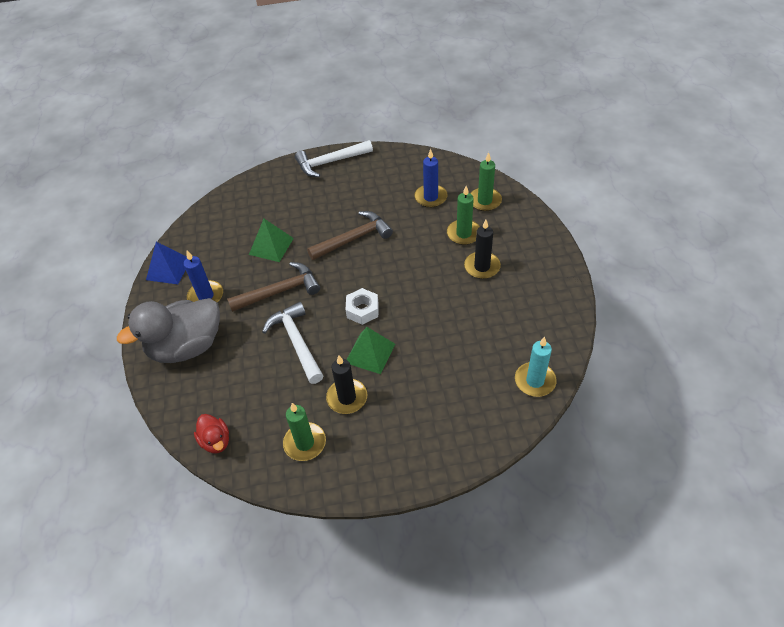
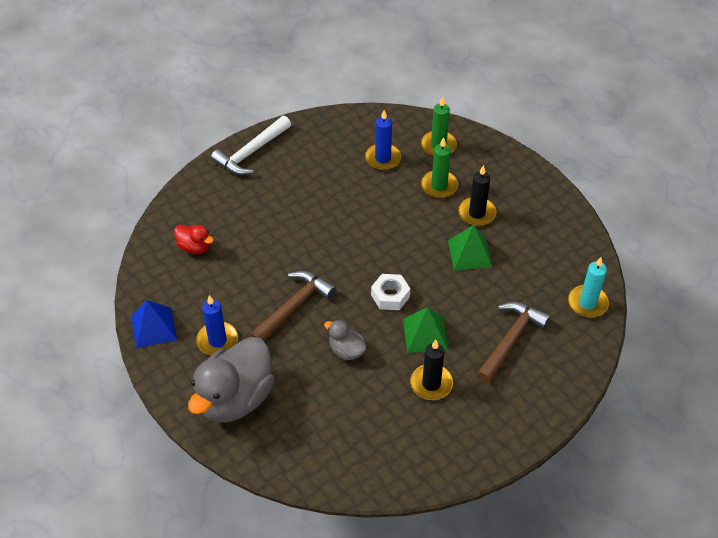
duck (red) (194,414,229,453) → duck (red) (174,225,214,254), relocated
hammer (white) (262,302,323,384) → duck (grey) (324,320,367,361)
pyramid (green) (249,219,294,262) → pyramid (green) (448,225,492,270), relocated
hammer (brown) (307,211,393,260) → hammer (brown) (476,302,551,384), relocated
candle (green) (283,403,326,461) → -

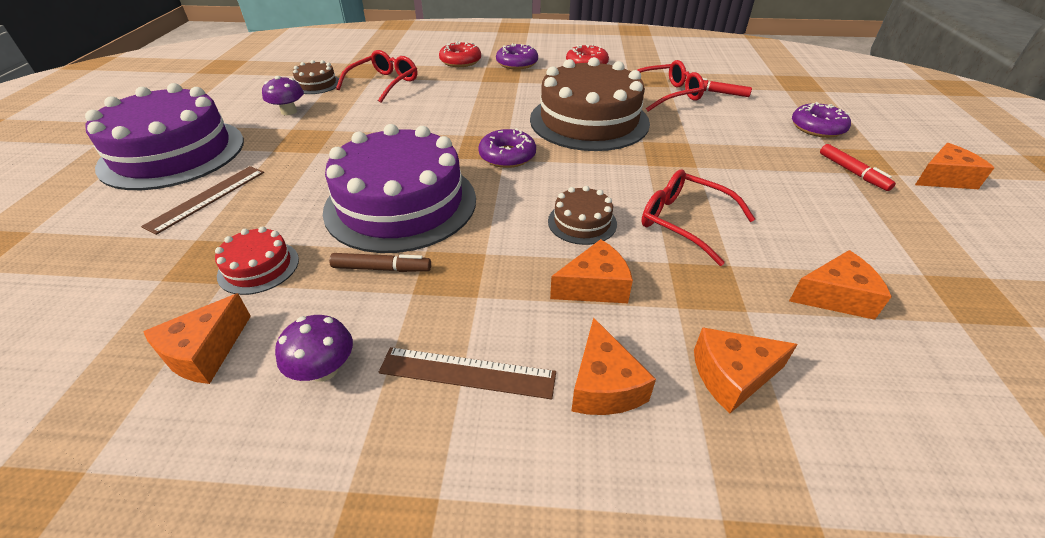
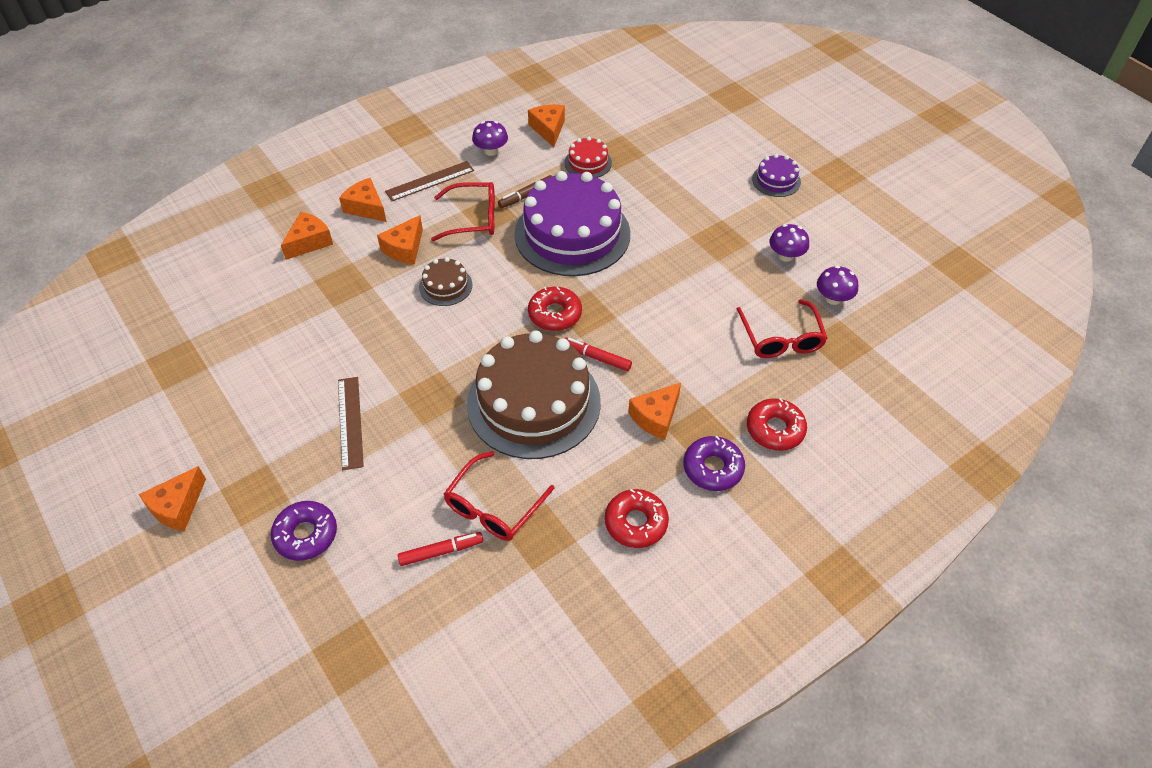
ruler (brown) (141,166,264,235) → ruler (brown) (338,377,364,470), relocated
glasses (red) (641,170,755,266) → glasses (red) (431,182,495,241), relocated
donut (purple) (478,128,536,168) → donut (red) (528,287,582,331)
marker (red) (820,144,896,191) → marker (red) (564,337,632,371), relocated
cheese (orange) (789,250,892,320) → cheese (orange) (628,383,681,440), relocated
cake (purple) (85,83,244,190) → cake (purple) (752,154,801,197), x0.44
cake (brown) (293,60,339,94) → mushroom (purple) (817,266,858,305)

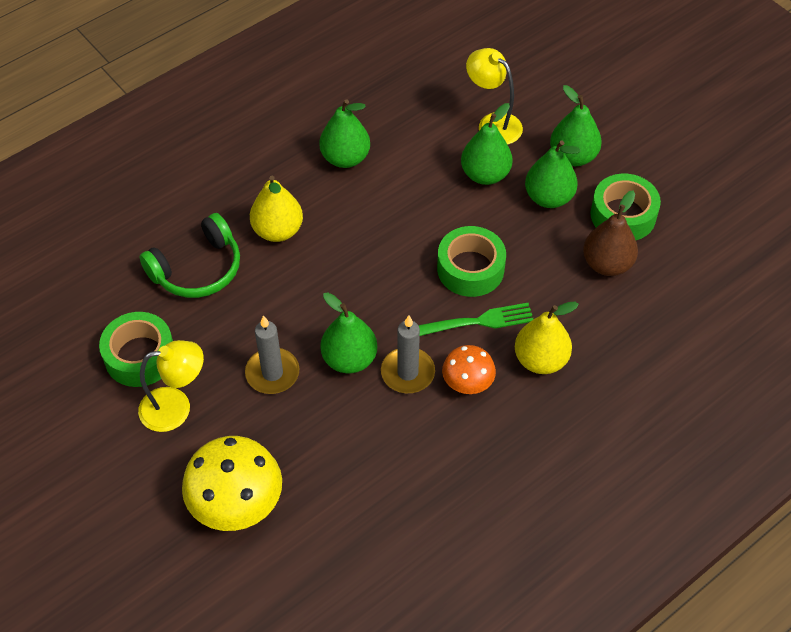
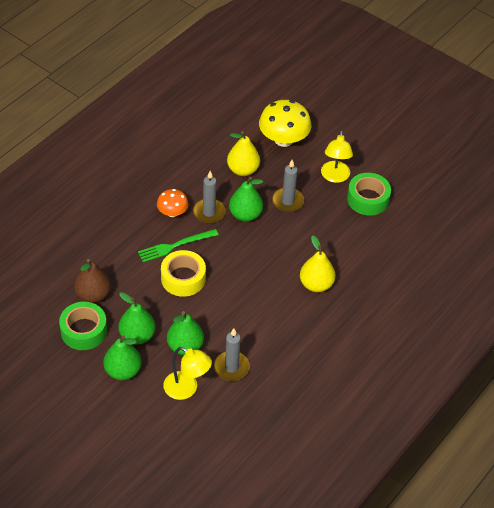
tape (green) (437,226,506,297) → tape (yellow) (161,250,206,297)
- → candle (grey) (214,328,250,381)
pear (yellow) (515,302,579,374) → pear (yellow) (227,131,260,176), relocated
lamp (yellow) (138,340,204,432) → lamp (yellow) (321,130,353,183), 60 degrees counterclockwise
headphones (green) (140,213,240,298) → -
pear (green) (319,99,370,168) → -

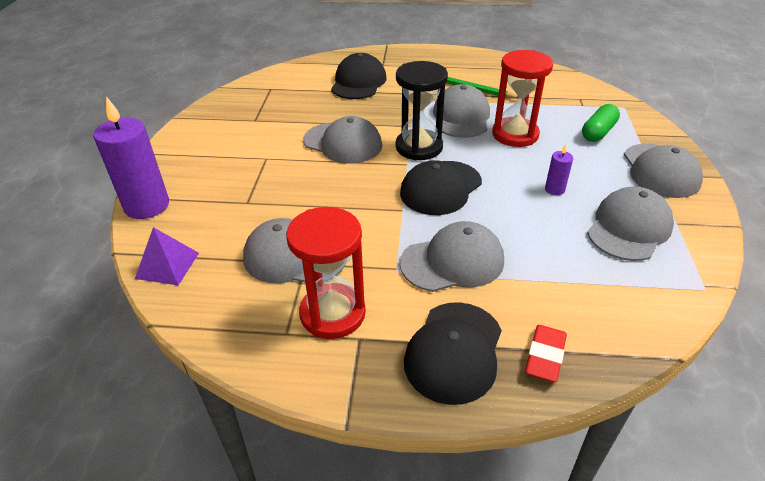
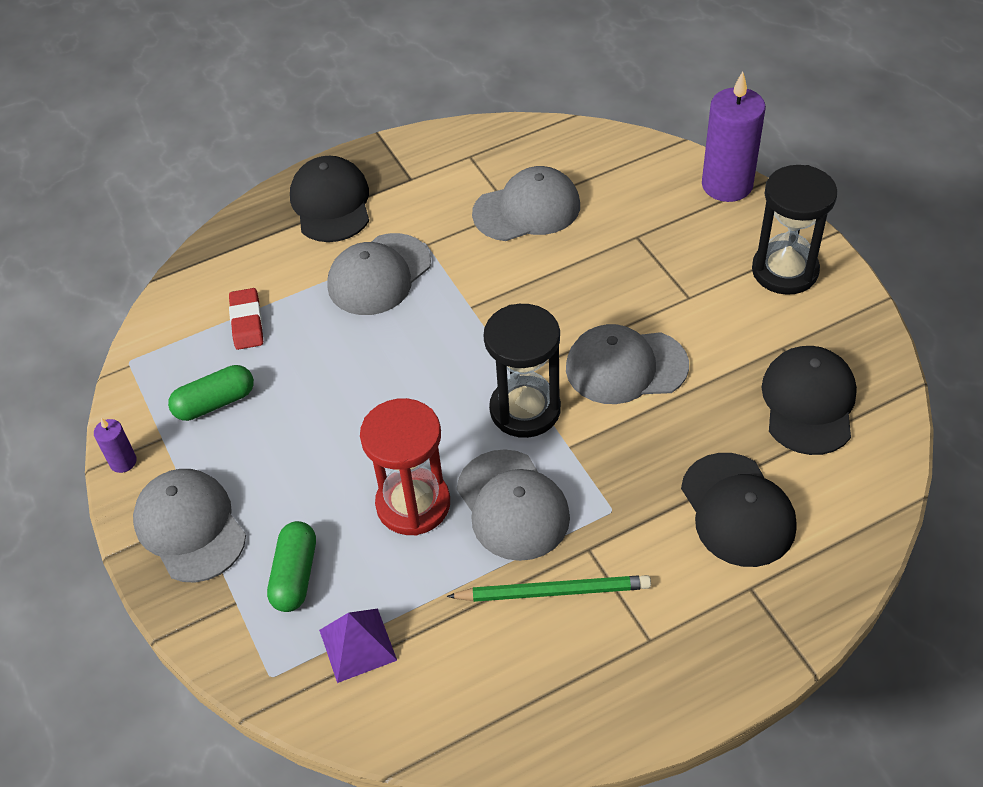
candle (purple) (545,144,573,195) → candle (purple) (94,418,137,473), relocated
cap (grey) (587,187,674,261) → capsule (green) (168,365,254,421)
eraser (red) (525,325,567,382) → eraser (red) (229,288,263,350), relocated
pyramid (purple) (135,227,199,285) → pyramid (purple) (319,608,397,683), relocated
- → hourglass (black) (752,165,837,295)
cap (black) (400,160,482,215) → cap (black) (762,346,857,455), relocated
hourglass (red) (286,207,366,339) → -

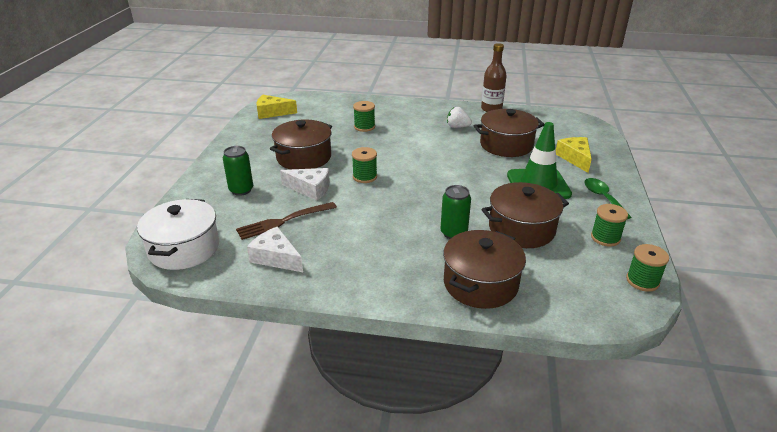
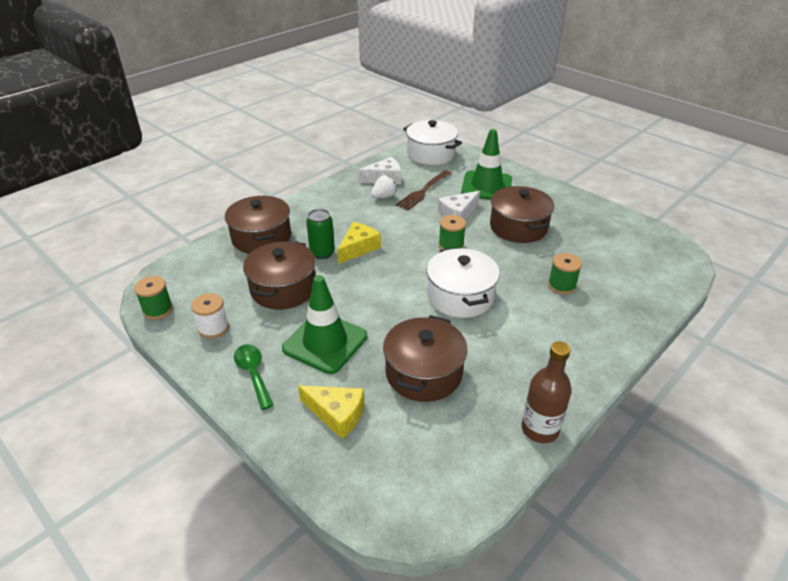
spool (green) (591,204,628,246) → spool (white) (191,293,229,338)
spoon (green) (584,178,632,219) → spoon (green) (234,344,274,410), 135 degrees counterclockwise
cheese (yellow) (257,95,297,119) → cheese (yellow) (337,222,381,264), relocated
strawberry (white) (447,107,472,128) → strawberry (white) (371,175,397,198), relocated
fork (brown) (236,202,337,240) → fork (brown) (396,170,451,210), 150 degrees counterclockwise
- → pot (white) (427,247,500,318)
can (green) (223,146,253,196) → traffic cone (green) (461,129,512,200)

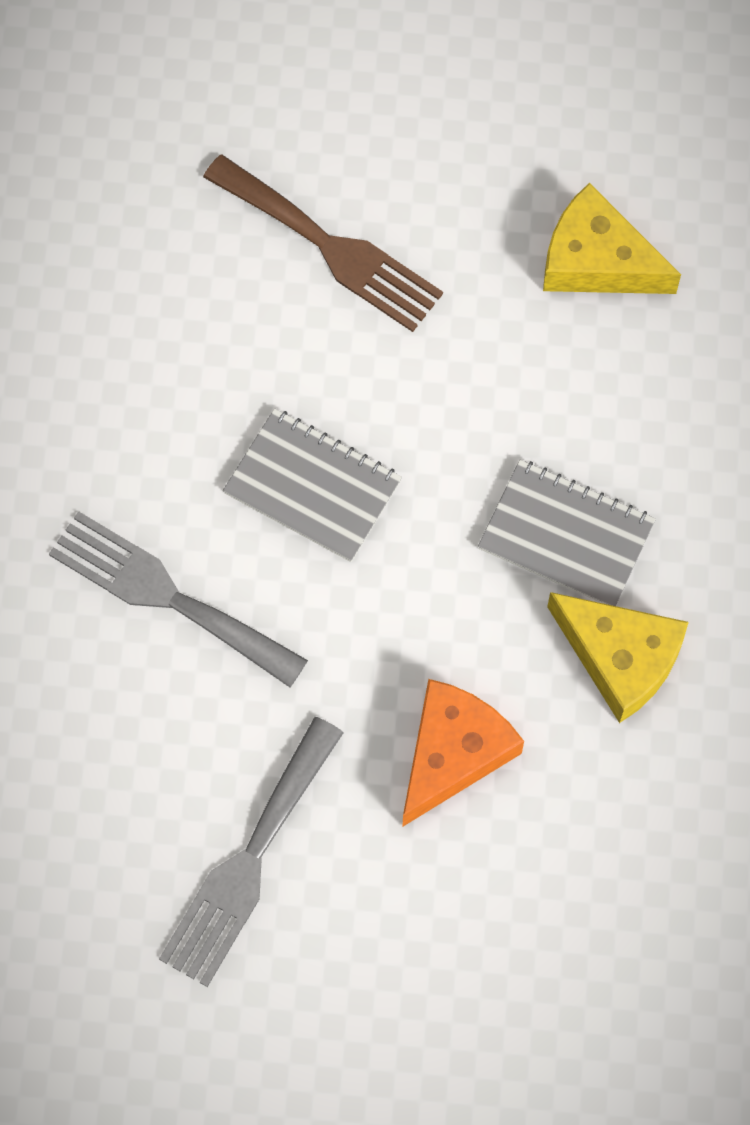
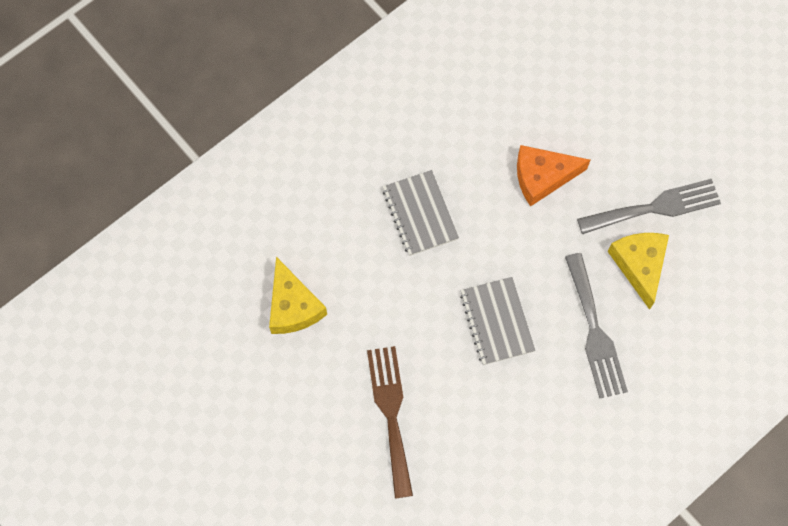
cheese (yellow) (547,592,689,723) → cheese (yellow) (607,233,669,310), relocated

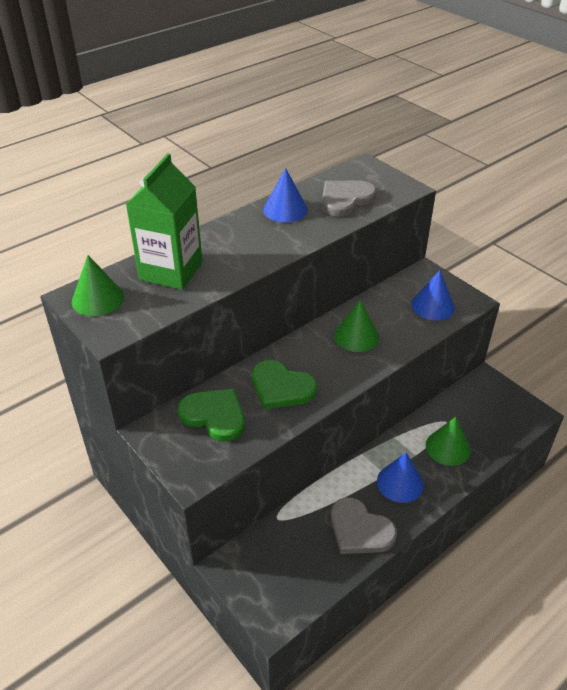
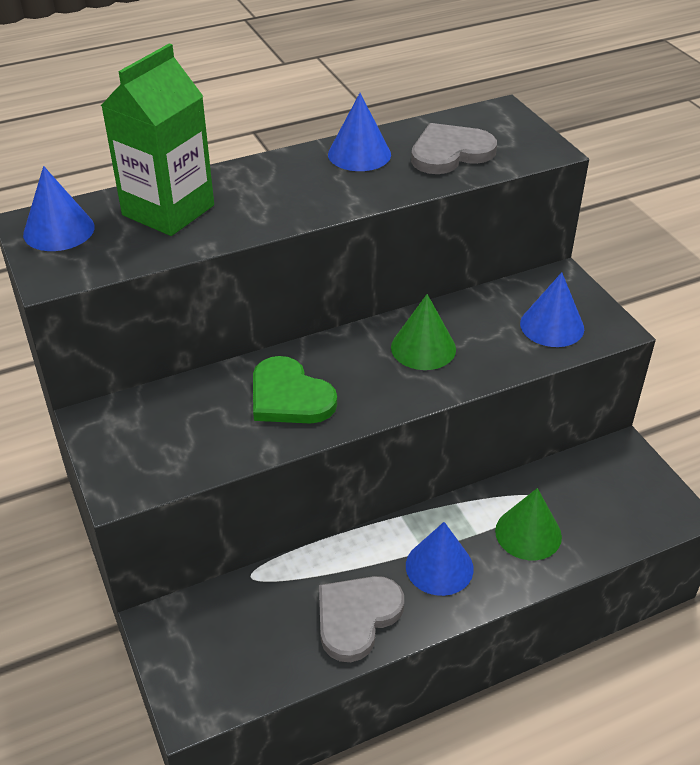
cone (green) (72,255,124,316) → cone (blue) (23,166,95,251)
heart (grey) (331,497,397,554) → heart (grey) (319,576,404,662), 75 degrees clockwise
heart (green) (178,388,245,441) → -

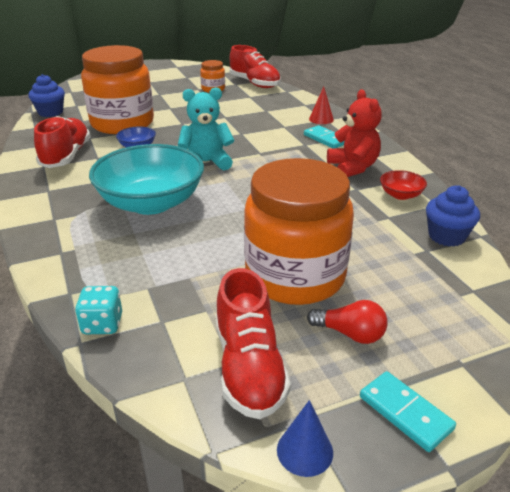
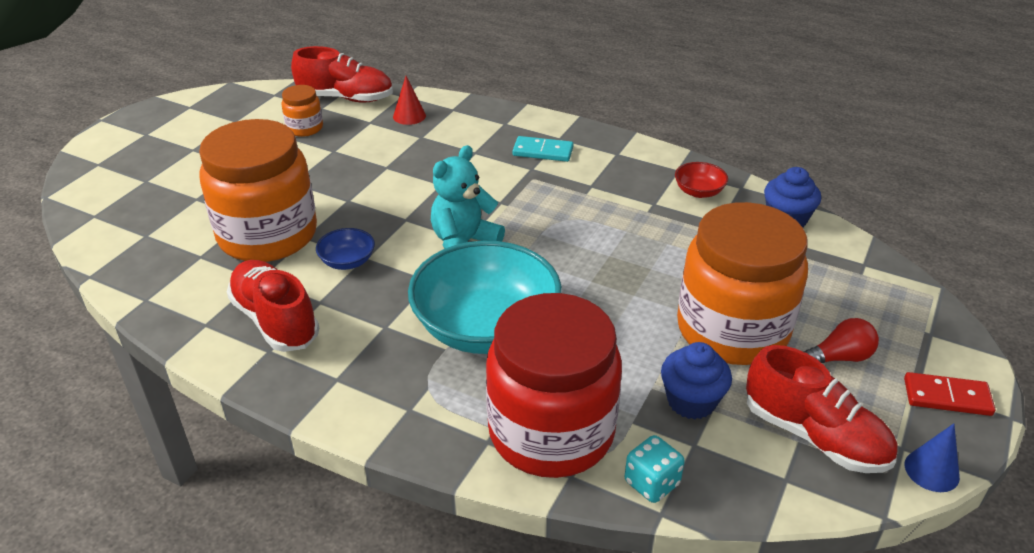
cone (red) (309,87,334,124) → cone (red) (393,76,426,125), relocated
- → jar (red) (486,293,622,478)
cupcake (blue) (28,74,65,117) → cupcake (blue) (661,342,732,419), relocated
domino (turquoise) (360,371,456,452) → domino (red) (904,372,995,416)
teddy bear (red) (327,89,382,177) → -

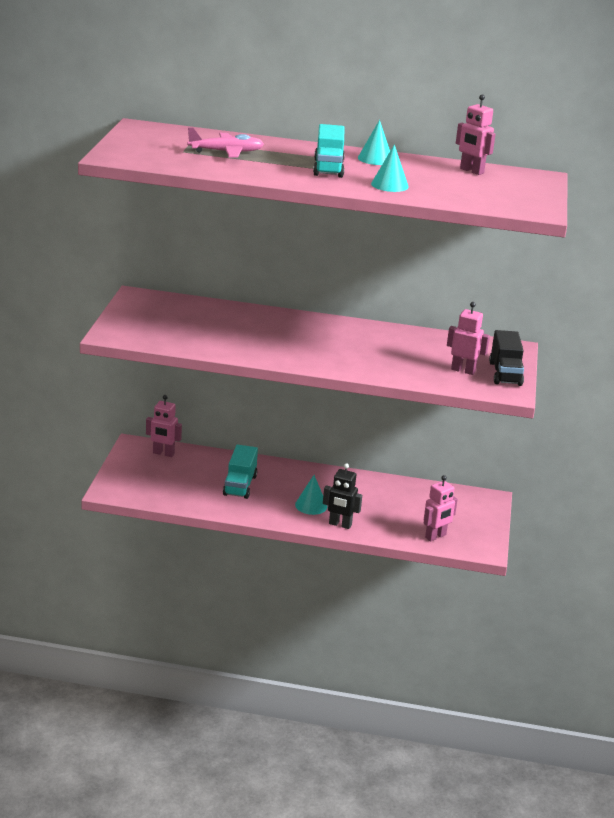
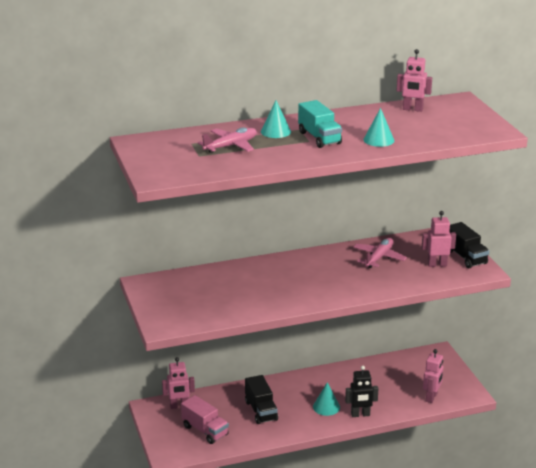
- → truck (pink) (181,395,229,444)
truck (turquoise) (223,445,258,499) → truck (black) (245,375,278,424)
cone (turquoise) (358,120,390,165) → cone (turquoise) (261,100,291,138), relocated
- → plane (pink) (353,238,407,268)

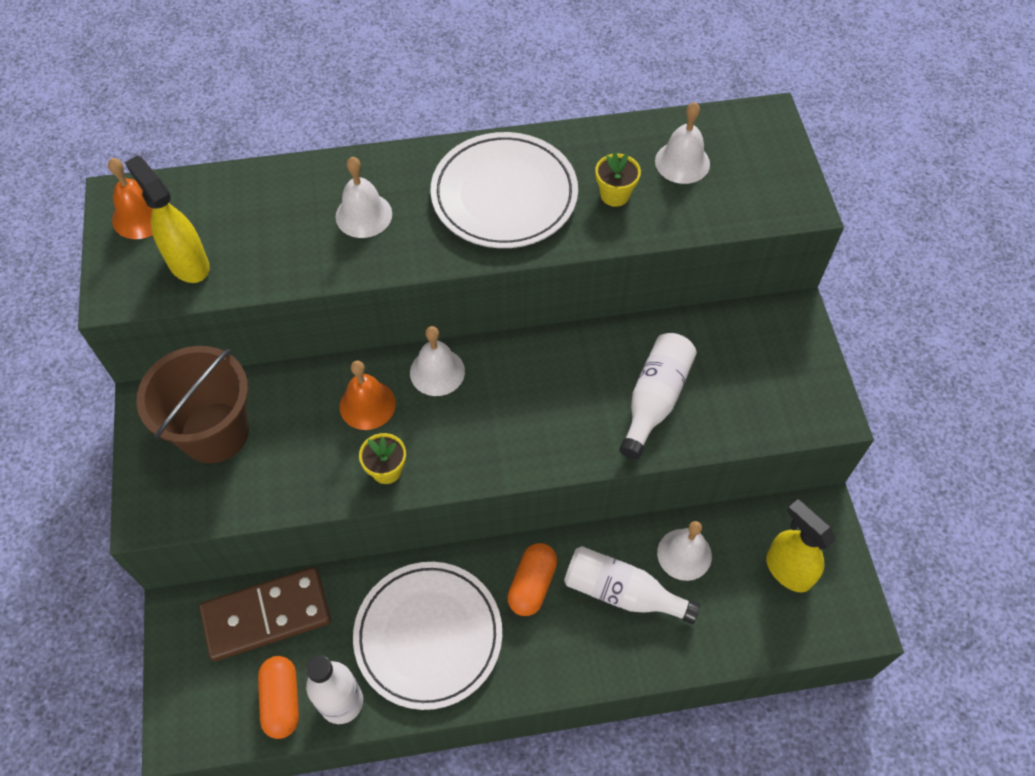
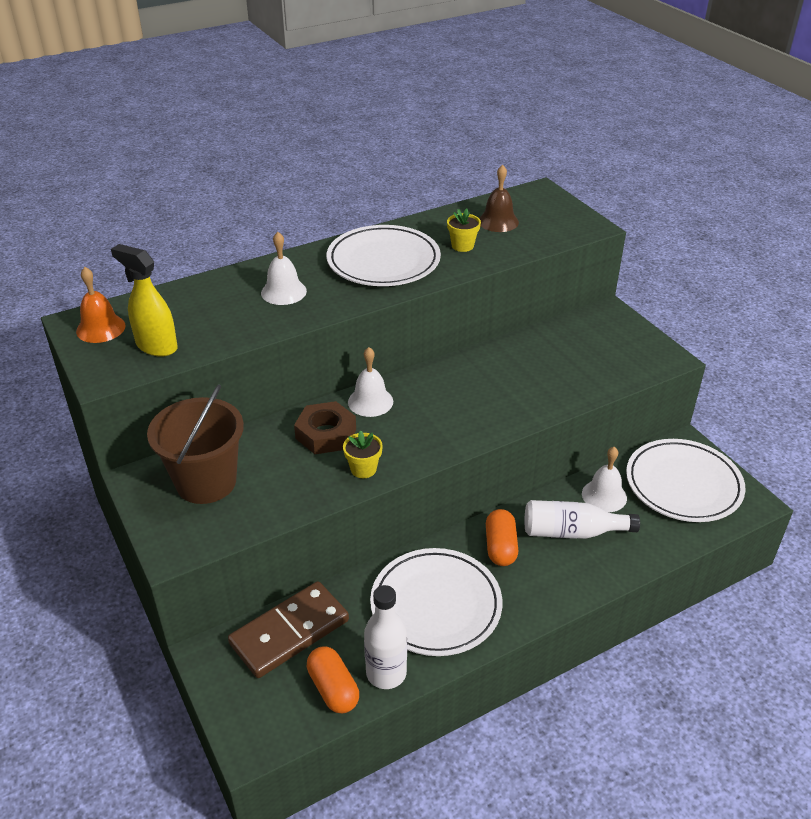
bell (orange) (340,360,396,430) → nut (brown) (294,401,356,454)
bell (white) (655,102,710,184) → bell (brown) (479,165,519,232)
spray bottle (yellow) (766,499,836,592) → plate (white) (626,439,746,522)
bottle (white) (619,333,697,460) → -

